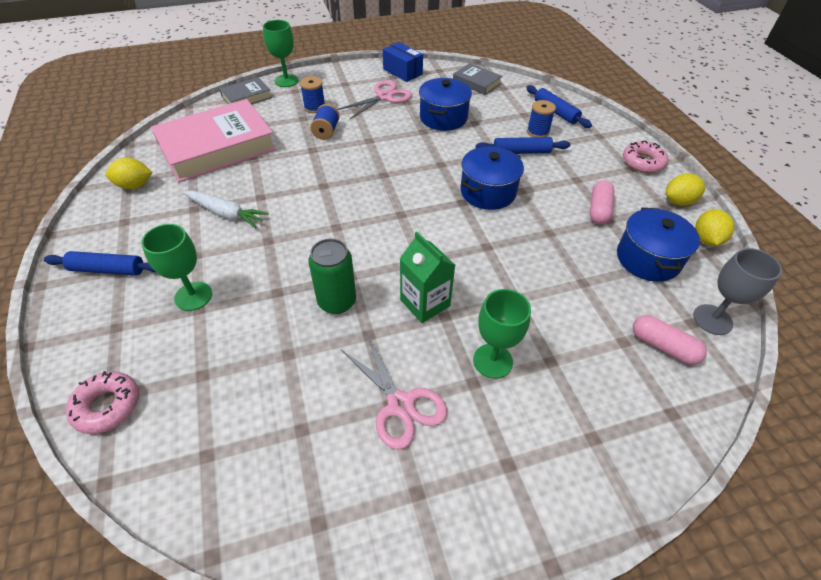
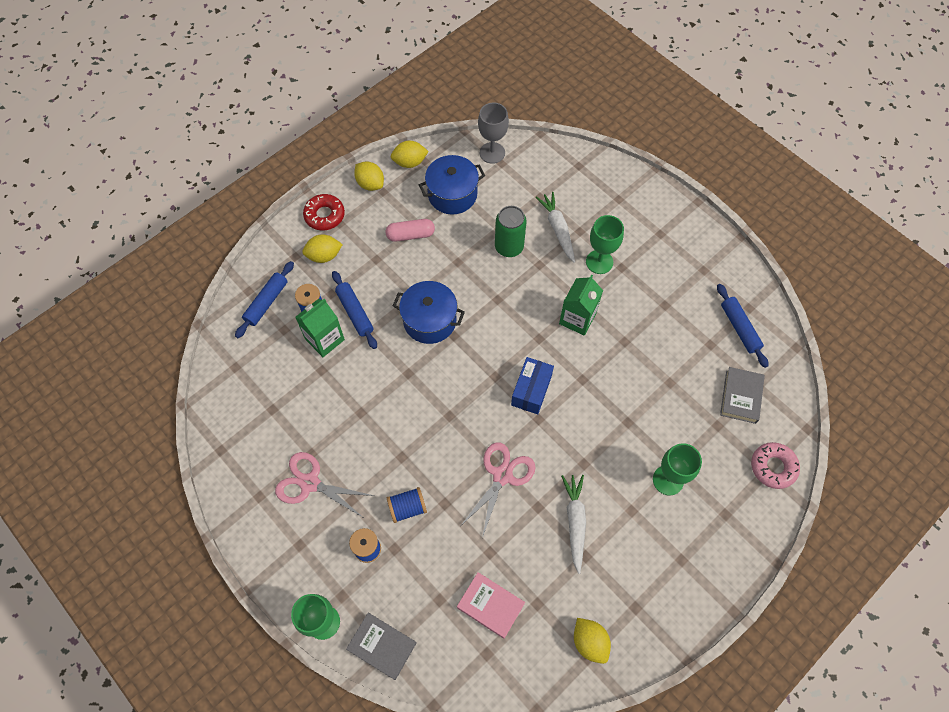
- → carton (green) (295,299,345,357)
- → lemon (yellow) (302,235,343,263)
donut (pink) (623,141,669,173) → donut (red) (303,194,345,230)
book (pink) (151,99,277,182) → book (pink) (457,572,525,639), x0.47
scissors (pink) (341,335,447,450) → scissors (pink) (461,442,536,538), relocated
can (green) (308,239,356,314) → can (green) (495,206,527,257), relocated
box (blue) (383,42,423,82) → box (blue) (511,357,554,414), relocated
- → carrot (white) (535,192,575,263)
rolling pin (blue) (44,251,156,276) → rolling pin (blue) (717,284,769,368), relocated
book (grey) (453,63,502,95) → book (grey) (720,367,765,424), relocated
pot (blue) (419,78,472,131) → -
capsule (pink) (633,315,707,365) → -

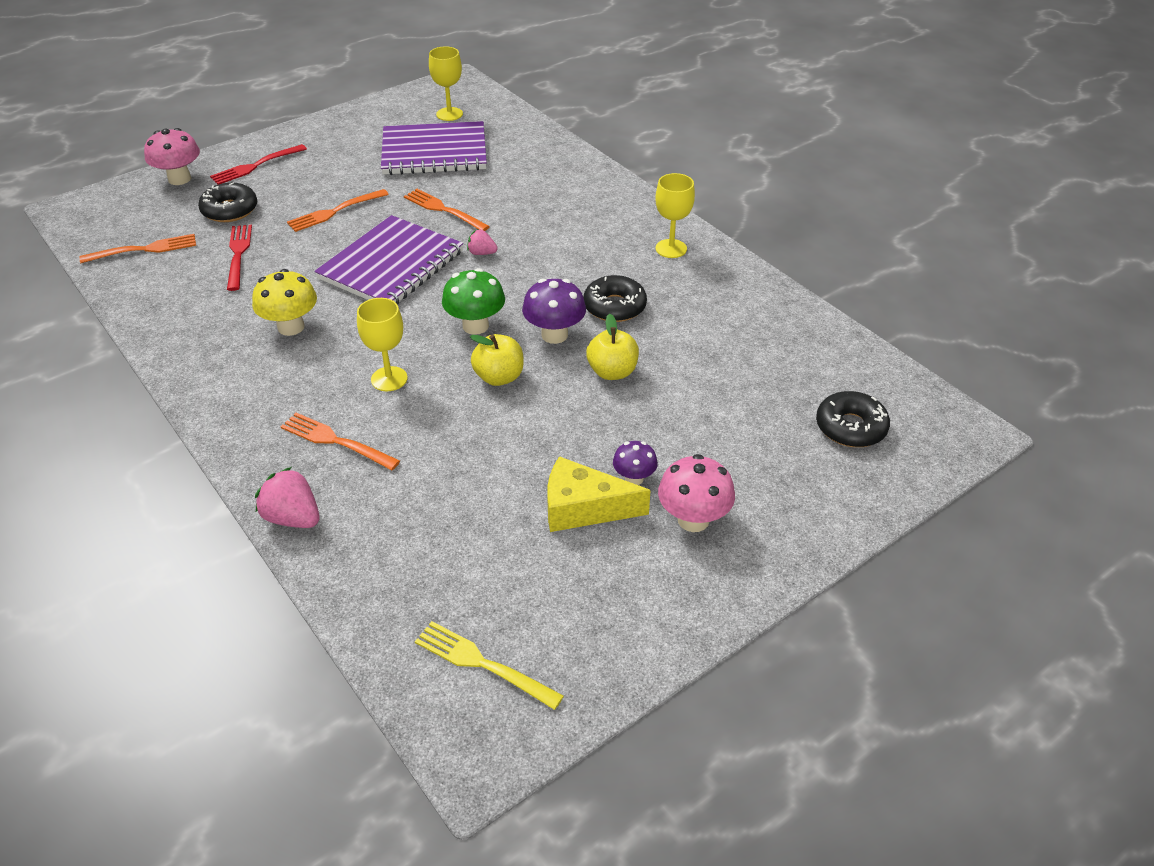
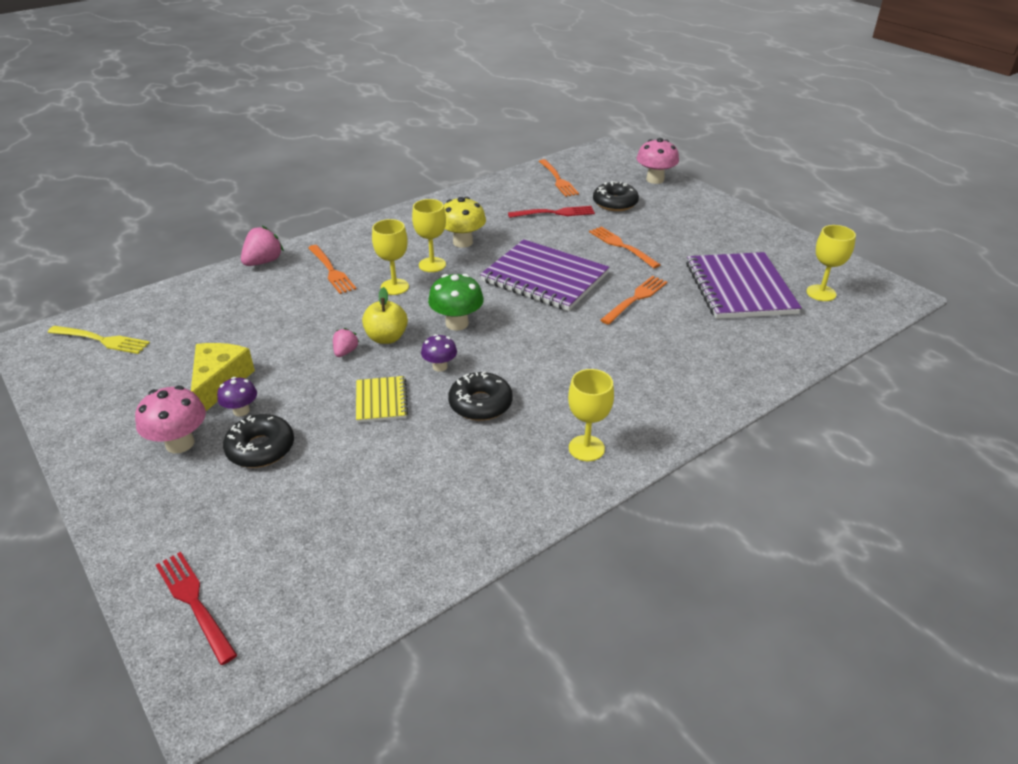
fork (yellow) (415,621,564,710) → fork (yellow) (48,326,150,354), 75 degrees clockwise
fork (red) (210,144,307,184) → fork (red) (156,552,237,665), relocated
donut (black) (816,391,890,447) → donut (black) (223,414,294,468), relocated
fork (orange) (281,413,400,470) → fork (orange) (308,245,356,294), 120 degrees clockwise
strawberry (pink) (467,229,498,255) → strawberry (pink) (333,328,359,357), relocated
apple (yellow) (586,314,639,380) → notebook (yellow) (356,376,408,423)
- → goblet (yellow) (412,199,446,272)
mushroom (purple) (522,279,586,344) → mushroom (purple) (421,334,457,372), x0.61

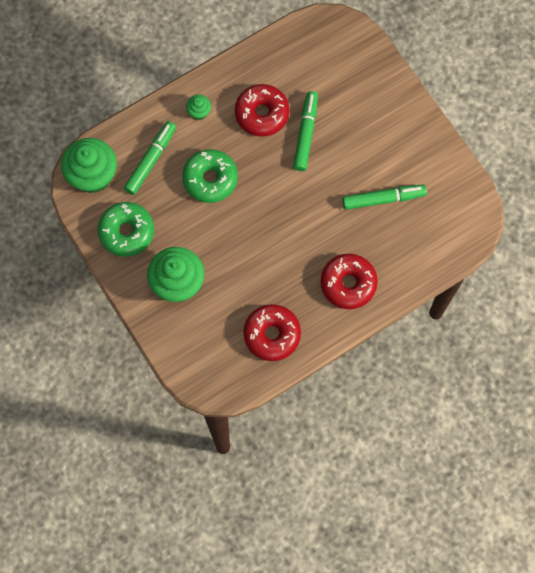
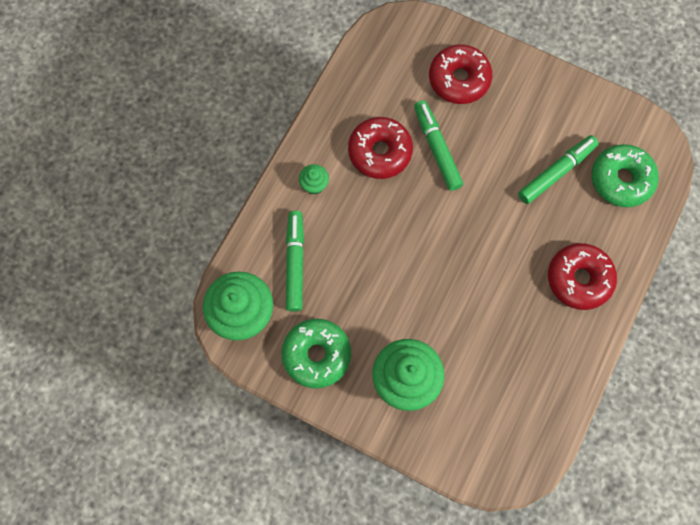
donut (red) (243,304,301,361) → donut (red) (429,44,492,104), relocated
donut (green) (182,149,238,203) → donut (green) (592,144,659,207), relocated

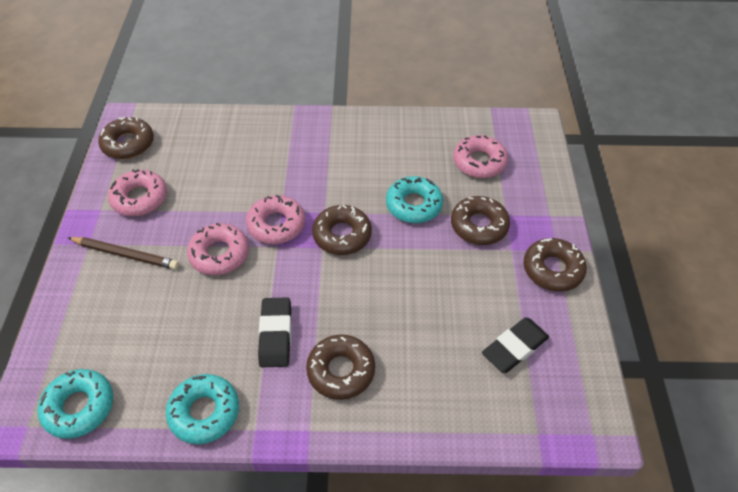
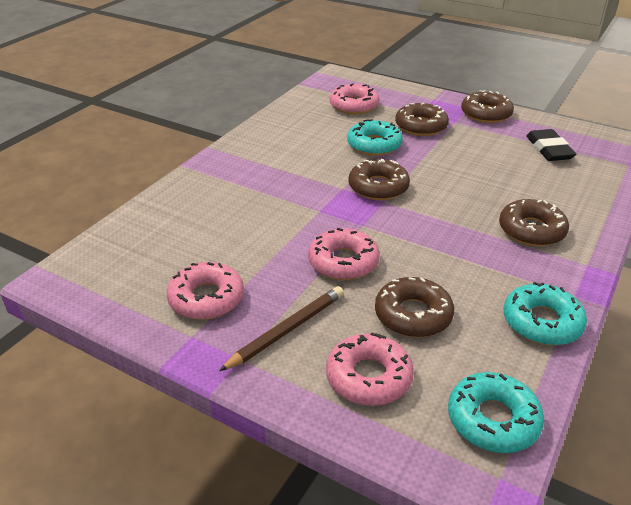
donut (pink) (246,195,305,244) → donut (pink) (326,333,414,406), relocated
donut (brown) (98,117,154,159) → donut (brown) (375,277,454,337), relocated
eraser (black) (258,297,291,367) → -

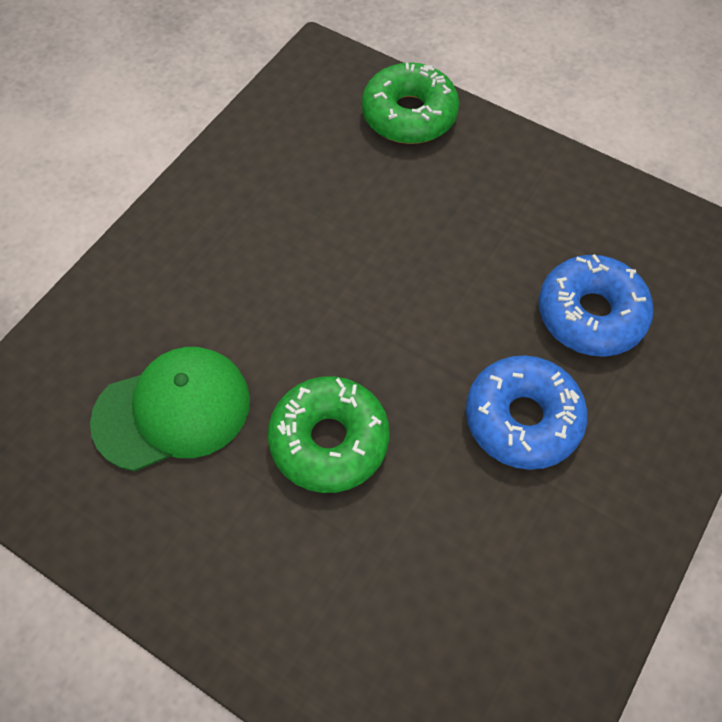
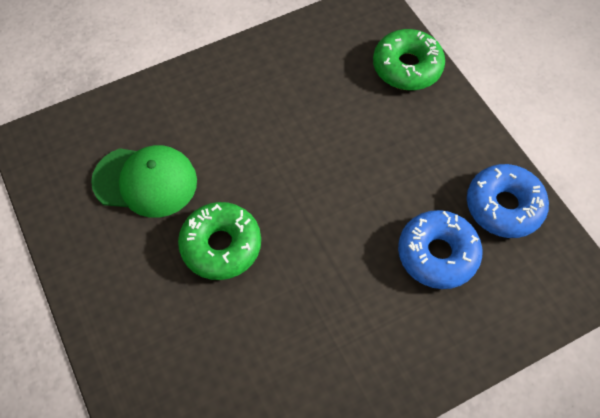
donut (blue) (466,355,587,470) → donut (blue) (467,164,549,238), relocated

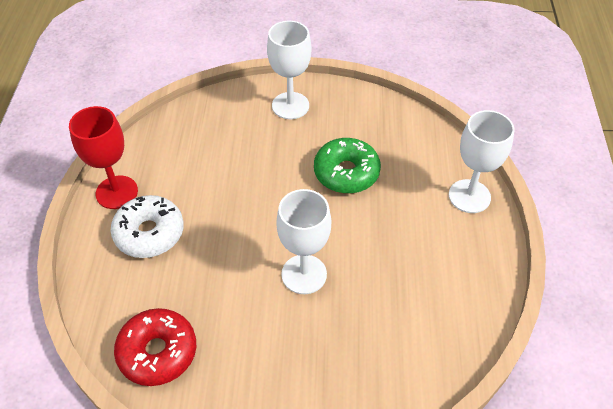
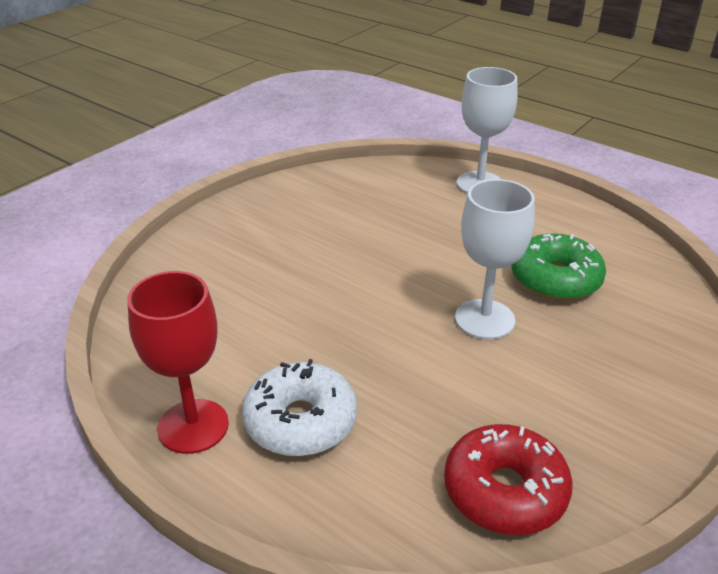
donut (green) (314,138,381,193) → donut (green) (512,233,606,301), relocated
goblet (white) (267,21,311,119) → -

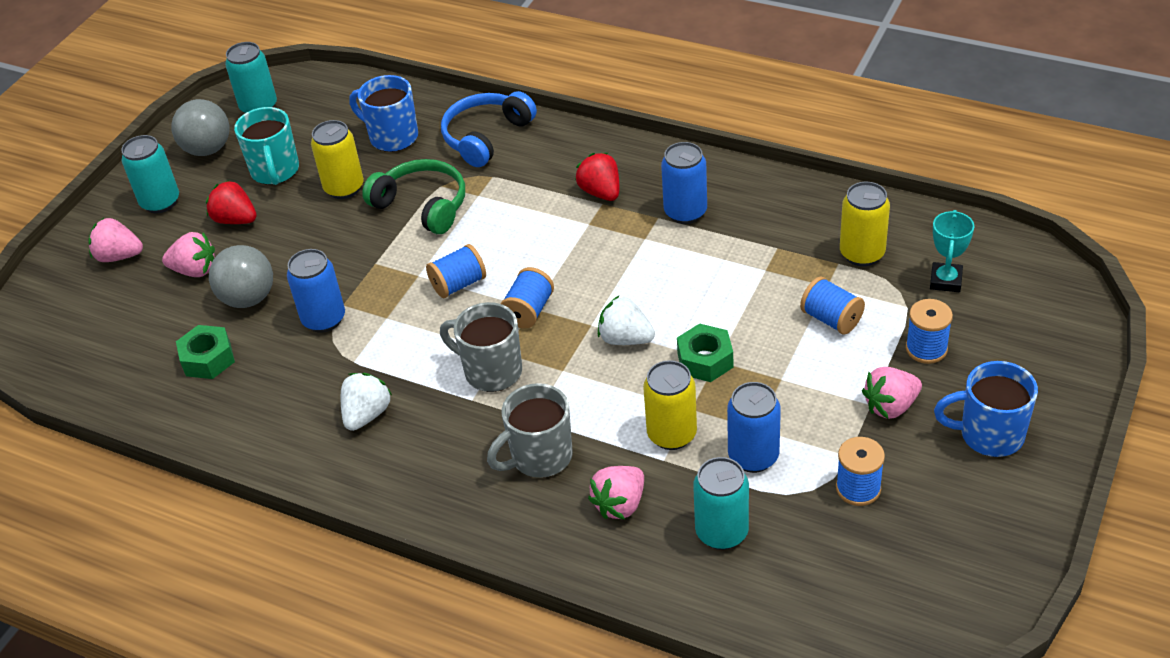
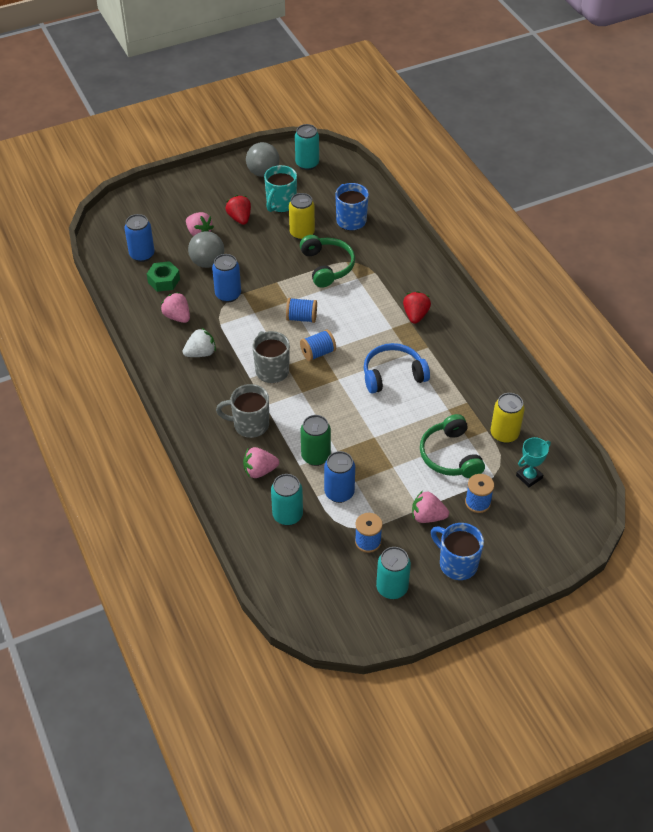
can (blue) (661,142,707,224) → can (blue) (125,214,155,262), relocated
strawberry (pink) (88,218,143,262) → strawberry (pink) (161,292,190,323), relocated
can (yellow) (643,360,697,450) → can (green) (301,415,331,466)
headphones (blue) (441,91,537,167) → headphones (blue) (364,343,430,394), relocated
can (turquoise) (121,135,179,213) → can (turquoise) (376,547,411,599), relocated
spool (blue) (800,277,865,335) → headphones (green) (420,414,485,478)
strawberry (white) (598,296,655,345) → -
nut (green) (677,323,733,382) → -

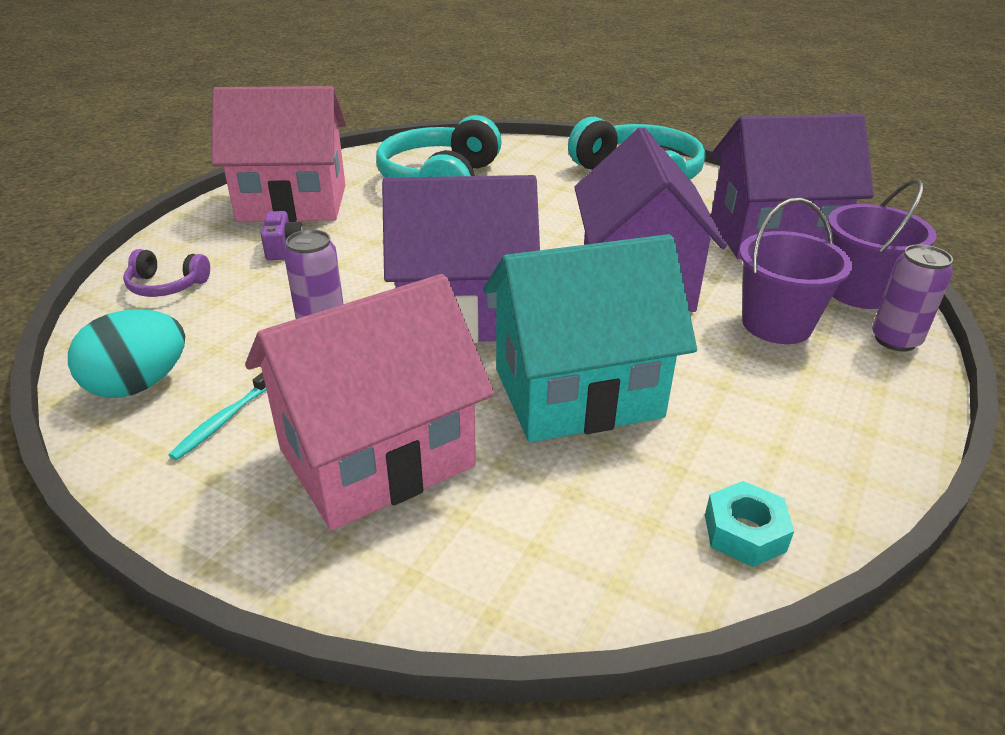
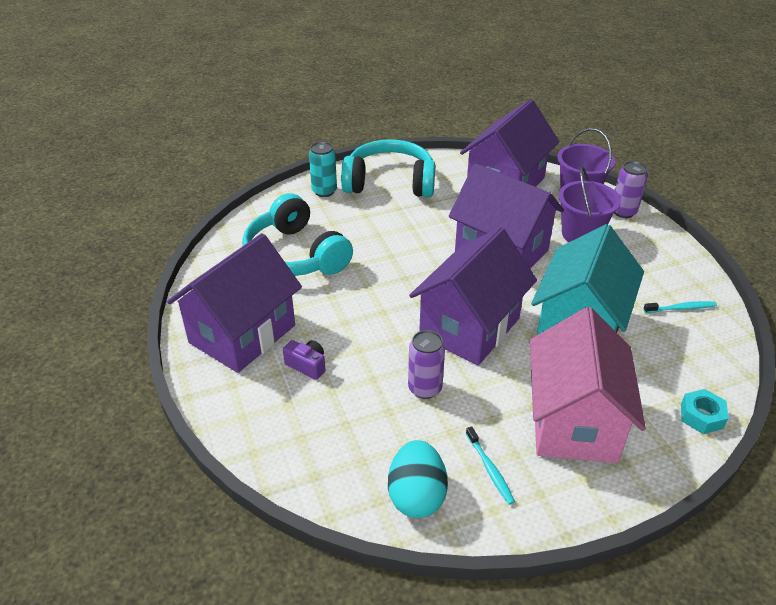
house (pink) (211,86,346,222) → house (purple) (167,233,302,373)
- → can (turquoise) (309,142,337,197)
- → toothbrush (turquoise) (643,301,717,313)
nut (turquoise) (705,481,794,567) → nut (turquoise) (681,389,729,434), relocated
headphones (purple) (123,249,210,297) → -

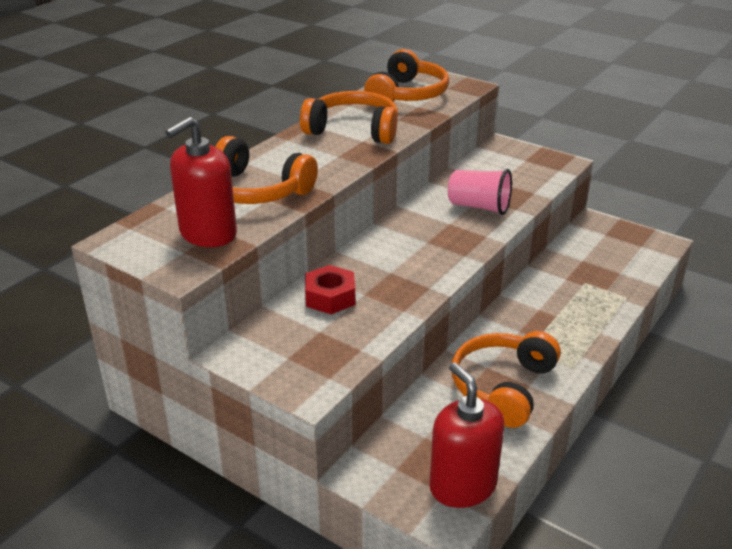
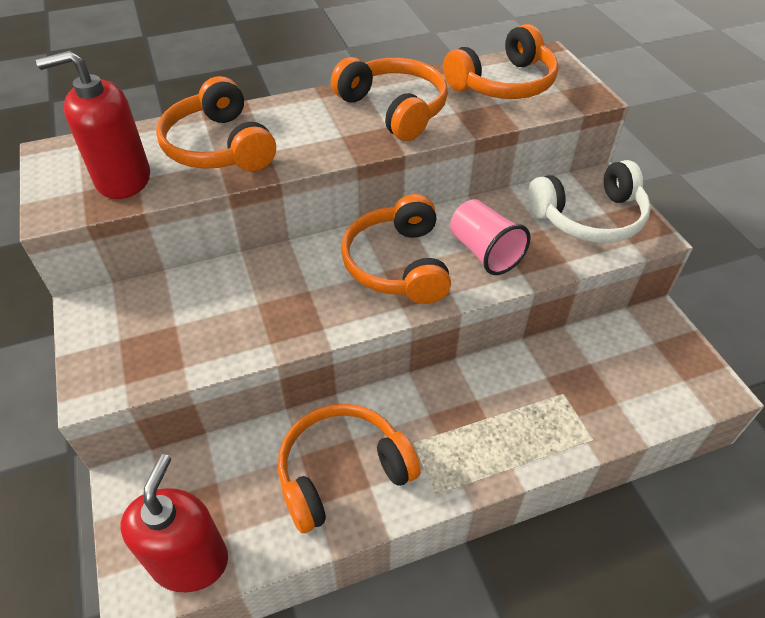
- → headphones (orange) (341,194,451,304)
- → headphones (white) (528,160,651,243)
nut (red) (305,265,355,314) → -

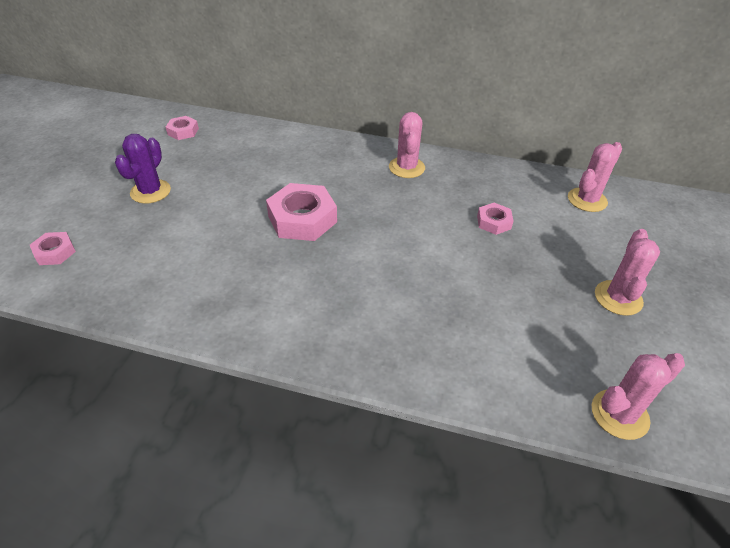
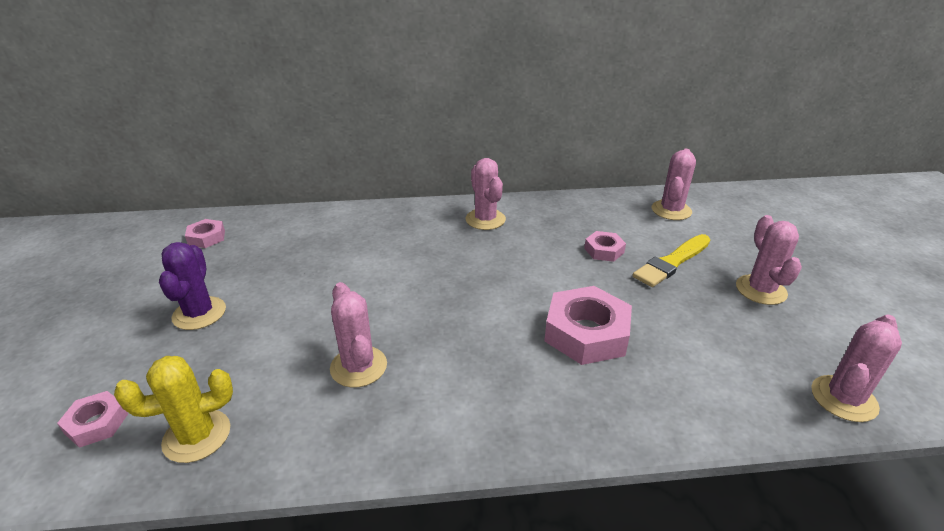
- → cactus (yellow) (114,356,233,463)
- → cactus (pink) (330,282,387,388)
nut (pink) (266,183,337,241) → nut (pink) (544,286,632,365), relocated
- → brush (yellow) (633,234,711,287)

